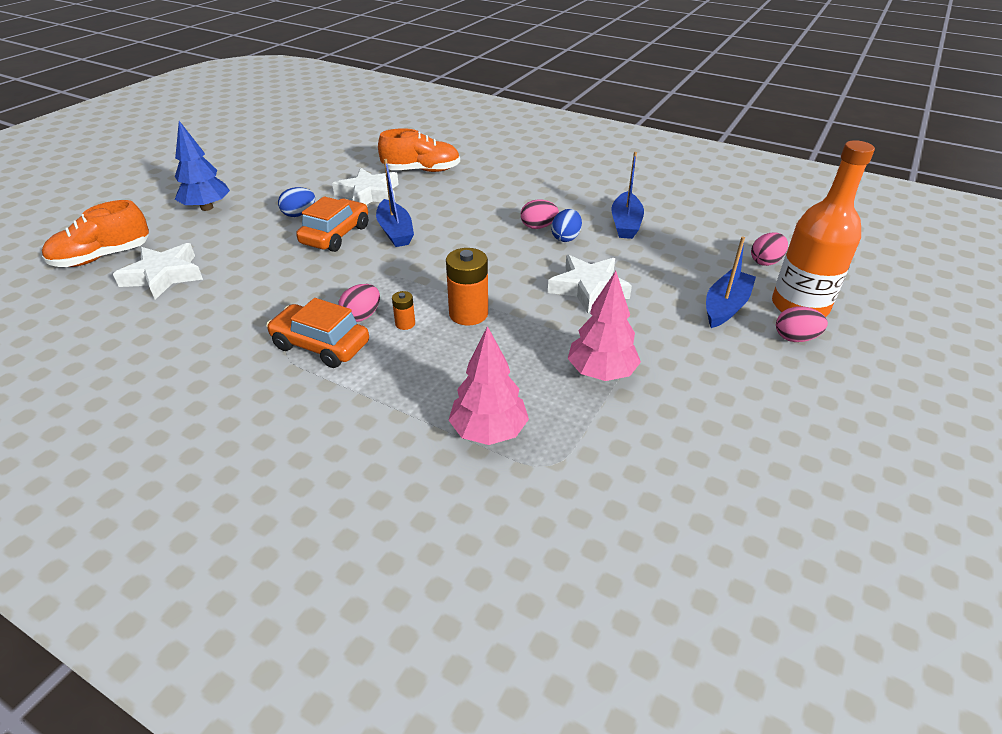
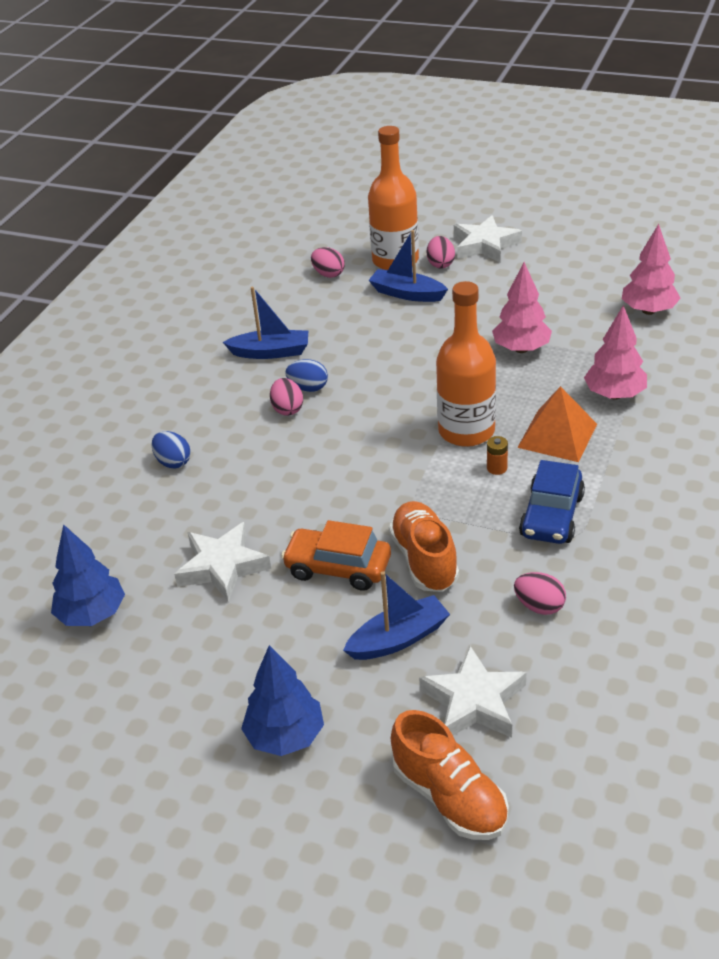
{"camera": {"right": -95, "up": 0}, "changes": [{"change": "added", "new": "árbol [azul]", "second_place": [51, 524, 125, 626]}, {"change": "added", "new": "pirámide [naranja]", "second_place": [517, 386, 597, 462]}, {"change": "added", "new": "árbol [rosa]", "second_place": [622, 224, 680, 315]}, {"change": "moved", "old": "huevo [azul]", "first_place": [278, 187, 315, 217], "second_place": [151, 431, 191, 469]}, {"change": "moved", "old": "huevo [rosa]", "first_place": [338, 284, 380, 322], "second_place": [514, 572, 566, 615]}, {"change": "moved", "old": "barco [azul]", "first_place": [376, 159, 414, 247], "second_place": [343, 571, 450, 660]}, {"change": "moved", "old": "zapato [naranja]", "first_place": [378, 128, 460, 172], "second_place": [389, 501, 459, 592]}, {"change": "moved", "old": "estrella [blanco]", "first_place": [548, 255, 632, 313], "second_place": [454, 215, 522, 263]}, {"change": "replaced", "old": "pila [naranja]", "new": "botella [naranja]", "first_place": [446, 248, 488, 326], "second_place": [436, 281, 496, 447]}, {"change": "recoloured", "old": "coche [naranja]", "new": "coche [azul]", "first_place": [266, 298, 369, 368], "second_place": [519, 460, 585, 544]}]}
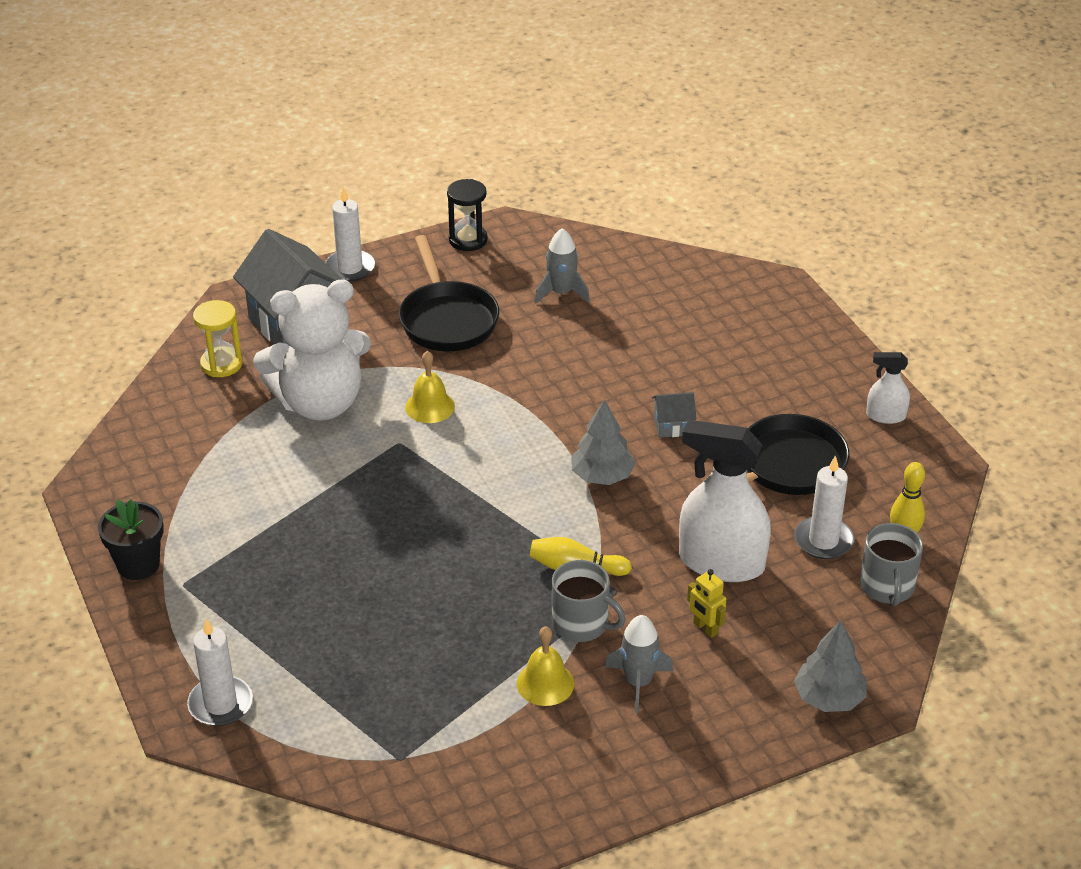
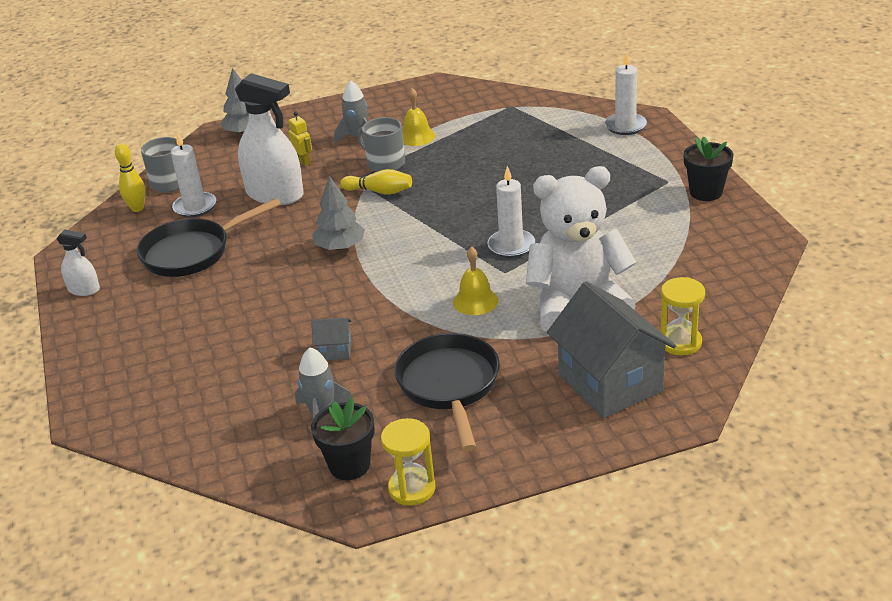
{"camera": {"right": -170, "up": -5}, "changes": [{"change": "added", "new": "maceta [negro]", "second_place": [311, 398, 375, 480]}, {"change": "moved", "old": "vela [blanco]", "first_place": [325, 187, 375, 282], "second_place": [488, 166, 535, 258]}, {"change": "moved", "old": "casa [gris]", "first_place": [652, 392, 696, 438], "second_place": [312, 318, 352, 360]}, {"change": "recoloured", "old": "reloj de arena [negro]", "new": "reloj de arena [amarillo]", "first_place": [447, 179, 488, 251], "second_place": [381, 418, 436, 506]}]}
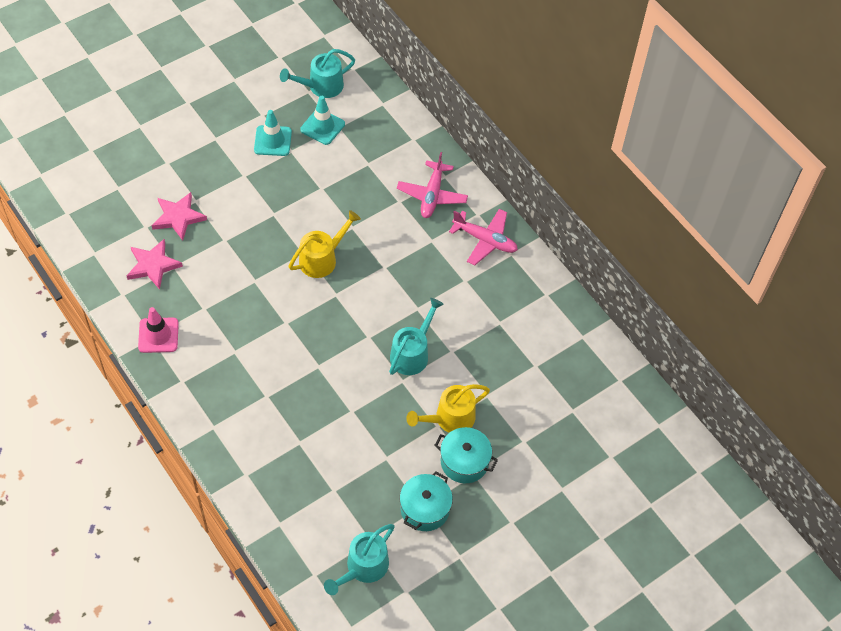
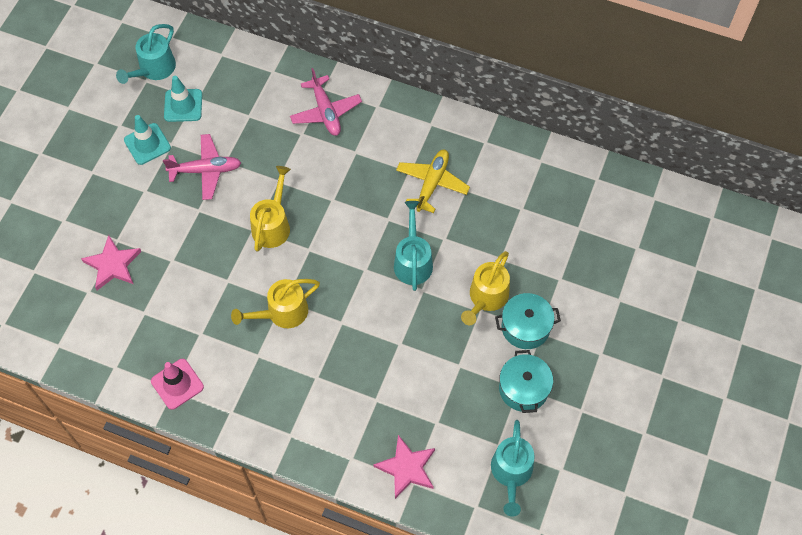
{"camera": {"right": -30, "up": 5}, "changes": [{"change": "added", "new": "regadera [amarillo]", "second_place": [231, 279, 320, 328]}, {"change": "added", "new": "avión [amarillo]", "second_place": [396, 150, 470, 213]}, {"change": "moved", "old": "estrella [rosa]", "first_place": [127, 239, 183, 290], "second_place": [373, 435, 435, 499]}, {"change": "moved", "old": "avión [rosa]", "first_place": [449, 209, 518, 265], "second_place": [163, 134, 241, 200]}]}
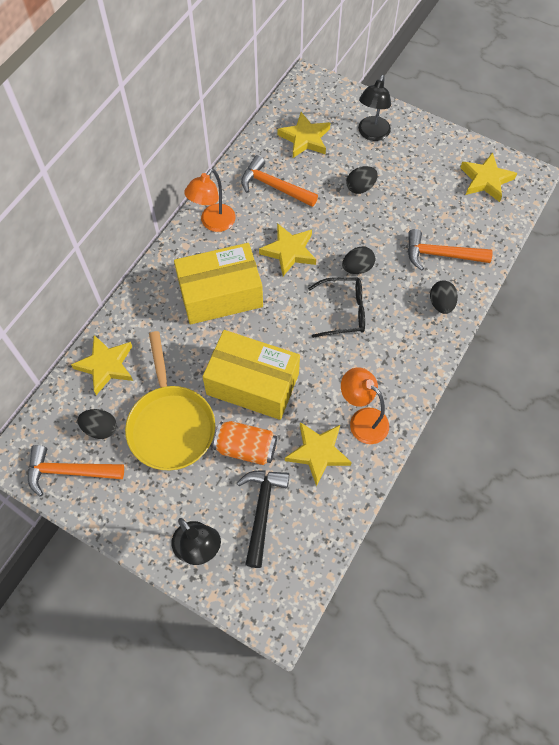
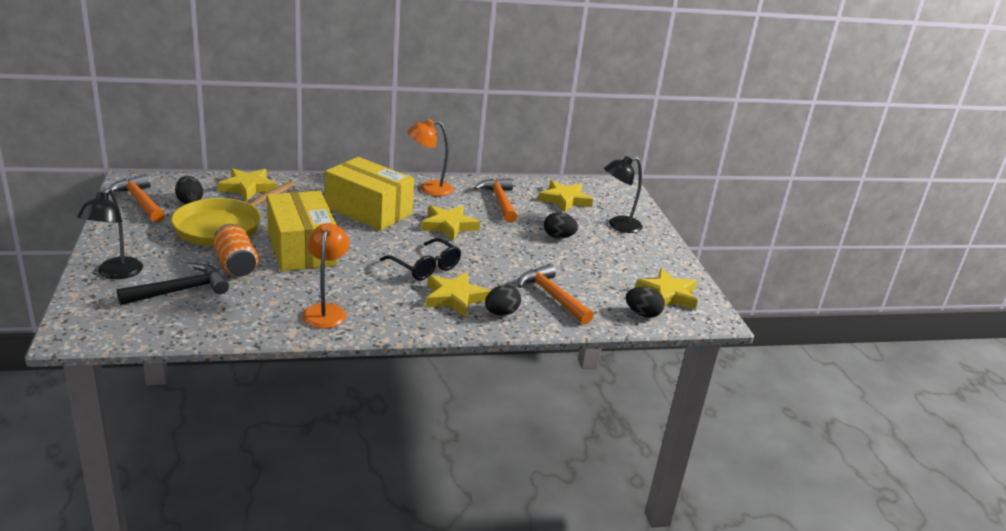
{"camera": {"right": 45, "up": -35}, "changes": [{"change": "moved", "old": "estrella [amarillo]", "first_place": [285, 422, 352, 487], "second_place": [426, 272, 490, 317]}, {"change": "moved", "old": "huevo [negro]", "first_place": [342, 247, 375, 274], "second_place": [626, 287, 665, 318]}]}
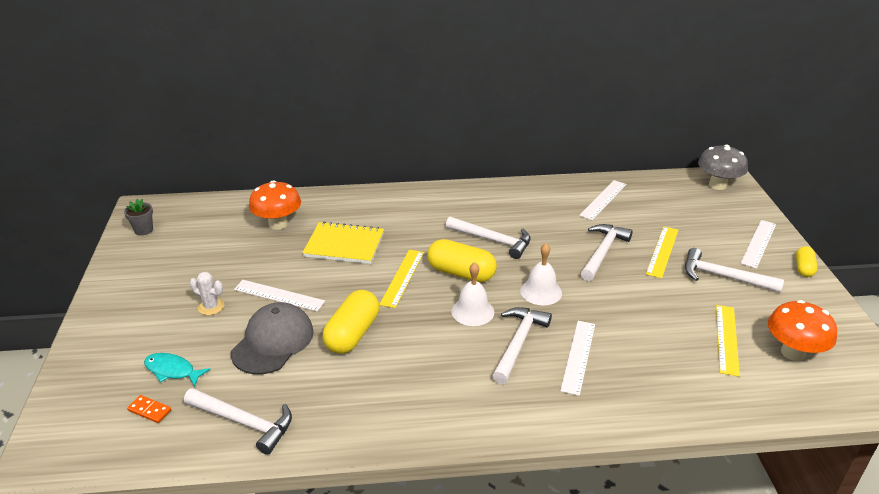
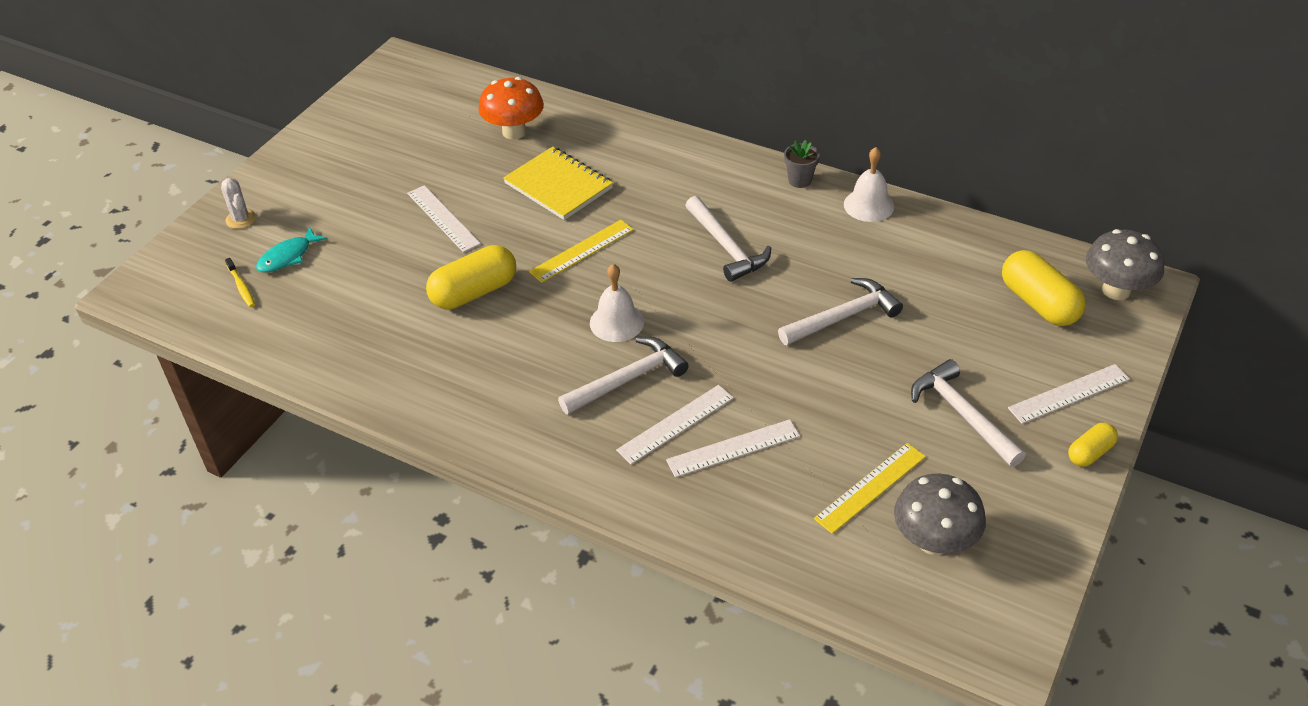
{"camera": {"right": 35, "up": 10}, "changes": [{"change": "removed", "old": "martillo [blanco]", "first_place": [184, 388, 292, 455]}, {"change": "removed", "old": "gorra [gris]", "first_place": [231, 302, 314, 374]}, {"change": "removed", "old": "regla [amarillo]", "first_place": [646, 226, 679, 279]}, {"change": "moved", "old": "maceta [gris]", "first_place": [124, 199, 153, 236], "second_place": [784, 140, 820, 188]}, {"change": "moved", "old": "cactus [blanco]", "first_place": [190, 272, 224, 315], "second_place": [221, 178, 256, 229]}, {"change": "moved", "old": "cápsula [amarillo]", "first_place": [427, 239, 497, 282], "second_place": [1002, 250, 1086, 326]}, {"change": "moved", "old": "campana [blanco]", "first_place": [520, 243, 562, 305], "second_place": [844, 147, 894, 222]}, {"change": "moved", "old": "regla [blanco]", "first_place": [579, 180, 627, 220], "second_place": [666, 419, 800, 478]}, {"change": "replaced", "old": "ficha de dominó [naranja]", "new": "cepillo de dientes [amarillo]", "first_place": [127, 395, 171, 423], "second_place": [225, 258, 255, 307]}, {"change": "recoloured", "old": "seta [naranja]", "new": "seta [gris]", "first_place": [768, 300, 837, 361], "second_place": [894, 474, 986, 555]}, {"change": "turned", "old": "pez [turquesa]", "first_place": [144, 353, 211, 387], "second_place": [256, 226, 327, 273], "degrees": -105}]}
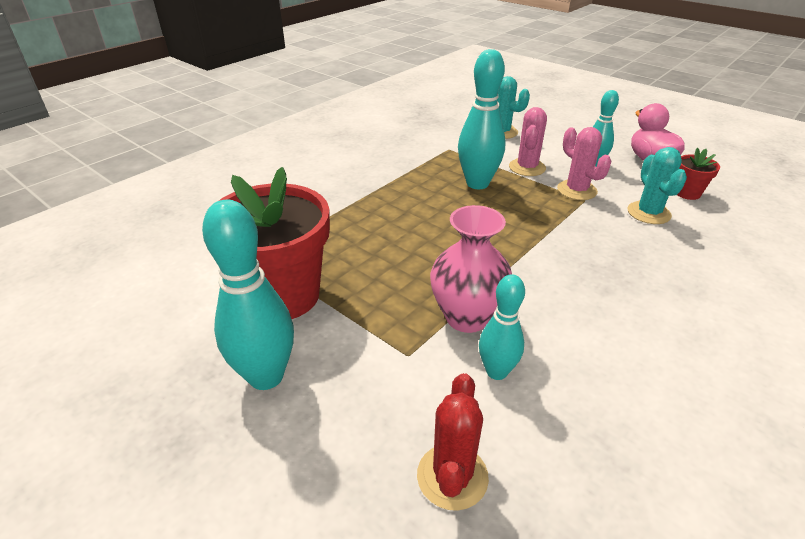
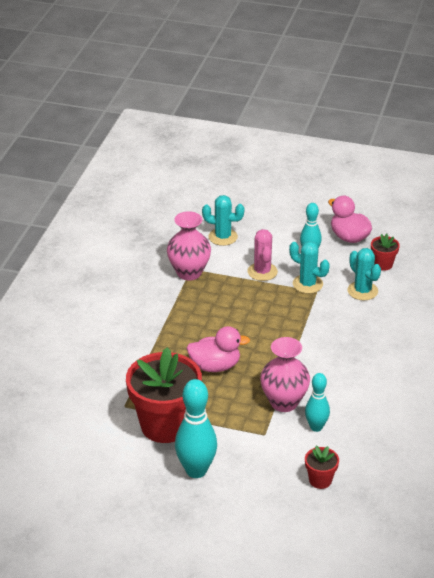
{"camera": {"right": -25, "up": 0}, "changes": [{"change": "removed", "old": "bolo [turquesa]", "first_place": [458, 49, 506, 189]}, {"change": "added", "new": "florero [rosa]", "second_place": [167, 211, 211, 281]}, {"change": "added", "new": "pato [rosa]", "second_place": [186, 326, 250, 372]}, {"change": "replaced", "old": "cactus [rojo]", "new": "maceta [rojo]", "first_place": [417, 373, 489, 511], "second_place": [305, 446, 339, 489]}, {"change": "recoloured", "old": "cactus [rosa]", "new": "cactus [turquesa]", "first_place": [557, 127, 611, 200], "second_place": [289, 241, 330, 294]}]}
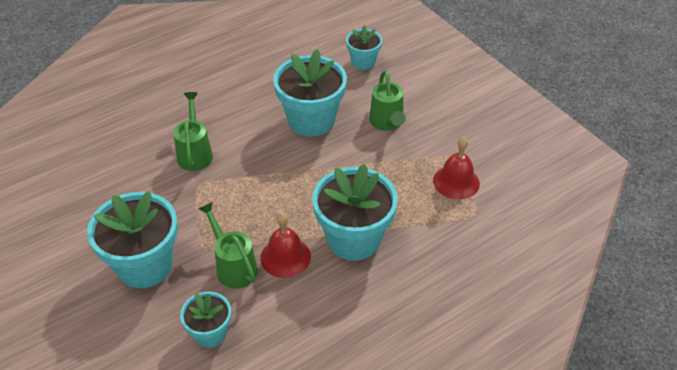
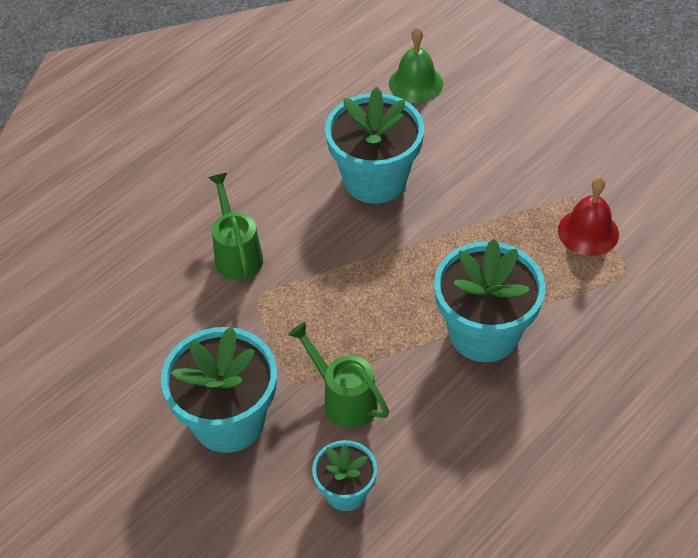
{"camera": {"right": -10, "up": 5}, "changes": [{"change": "removed", "old": "campana [rojo]", "first_place": [260, 213, 311, 278]}, {"change": "removed", "old": "regadera [verde]", "first_place": [369, 70, 406, 131]}, {"change": "replaced", "old": "maceta [turquesa]", "new": "campana [verde]", "first_place": [346, 25, 382, 70], "second_place": [389, 26, 443, 103]}]}
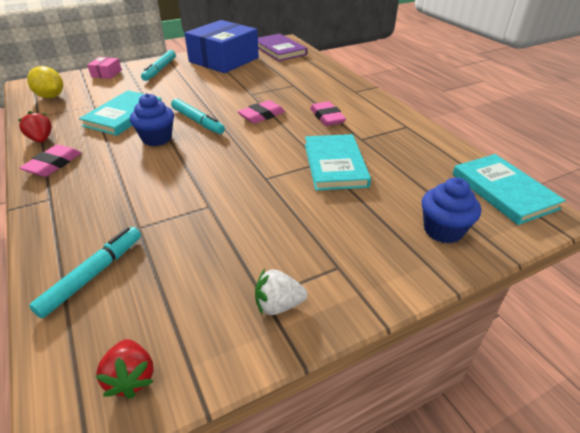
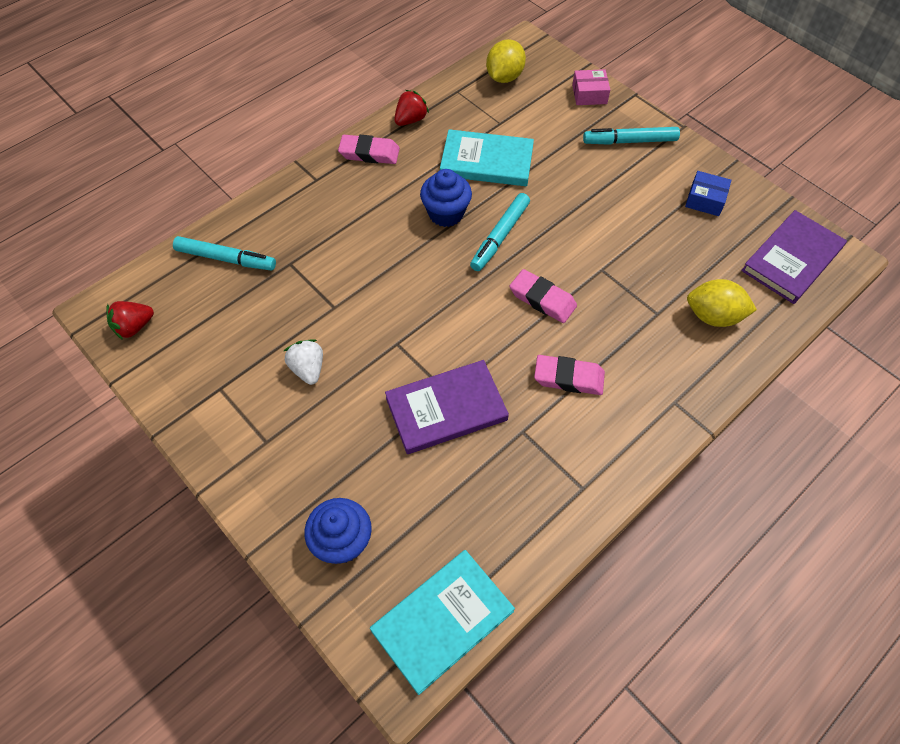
{"camera": {"right": 75, "up": 20}, "changes": [{"change": "added", "new": "limón [amarillo]", "second_place": [687, 279, 757, 327]}, {"change": "moved", "old": "fresa [blanco]", "first_place": [255, 268, 307, 315], "second_place": [284, 339, 323, 385]}, {"change": "recoloured", "old": "libro [turquesa]", "new": "libro [morado]", "first_place": [305, 134, 371, 191], "second_place": [385, 360, 509, 454]}, {"change": "turned", "old": "goma de borrar [rosa]", "first_place": [310, 101, 346, 126], "second_place": [534, 355, 605, 395], "degrees": 45}, {"change": "resized", "old": "caja [azul]", "first_place": [185, 20, 259, 73], "second_place": [685, 171, 732, 216], "factor": 0.41}]}
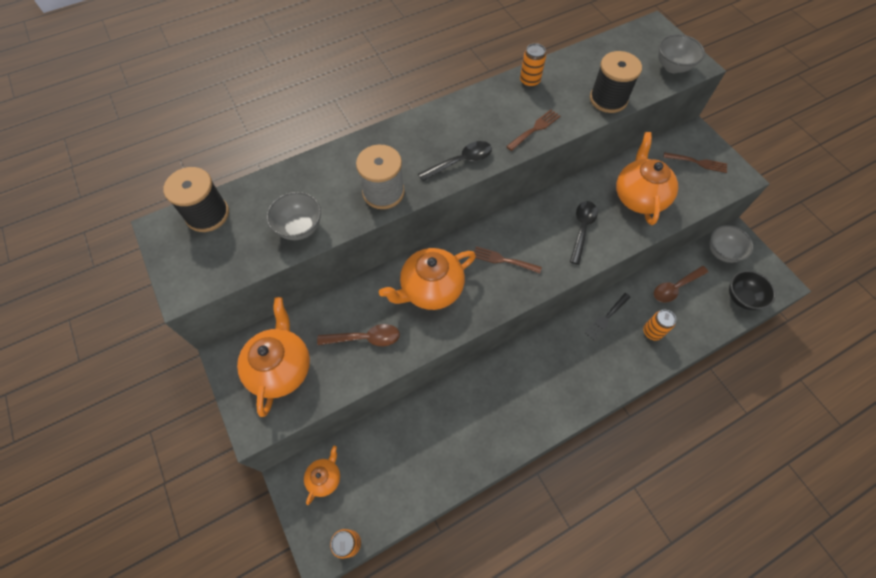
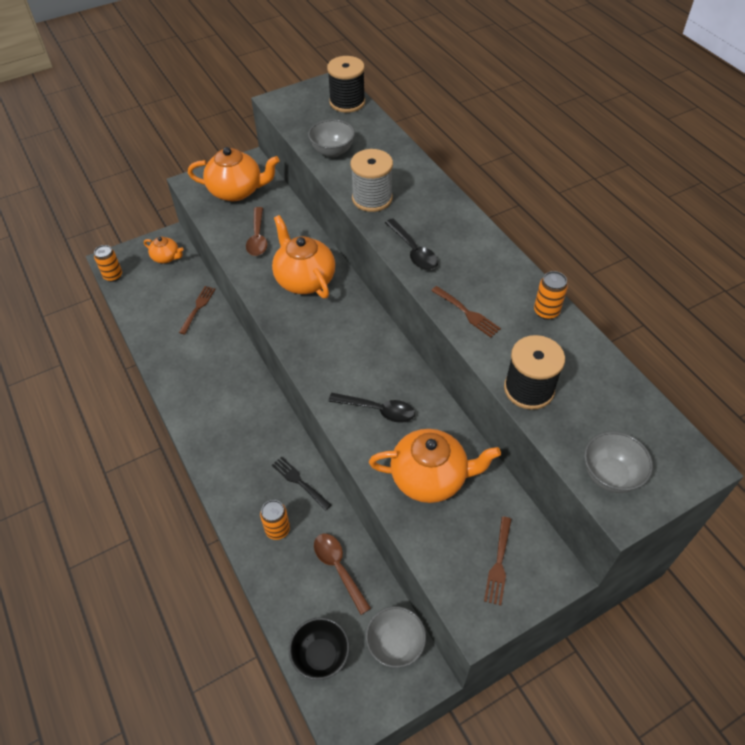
{"camera": {"right": 90, "up": -10}, "changes": [{"change": "moved", "old": "tenedor [marrón]", "first_place": [474, 246, 542, 273], "second_place": [179, 286, 215, 334]}]}
